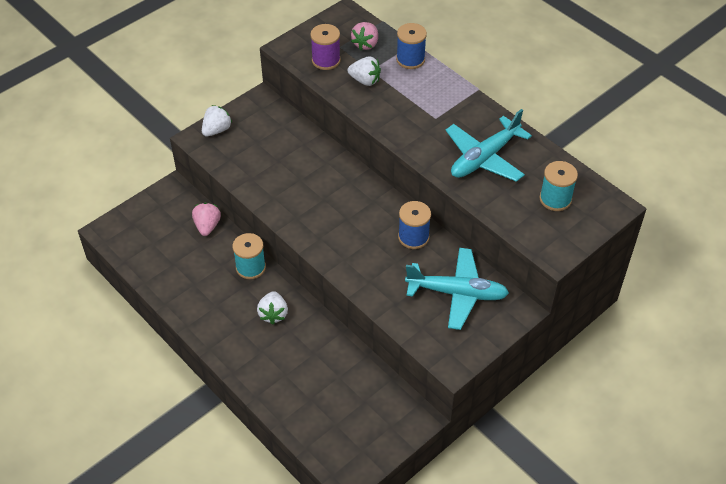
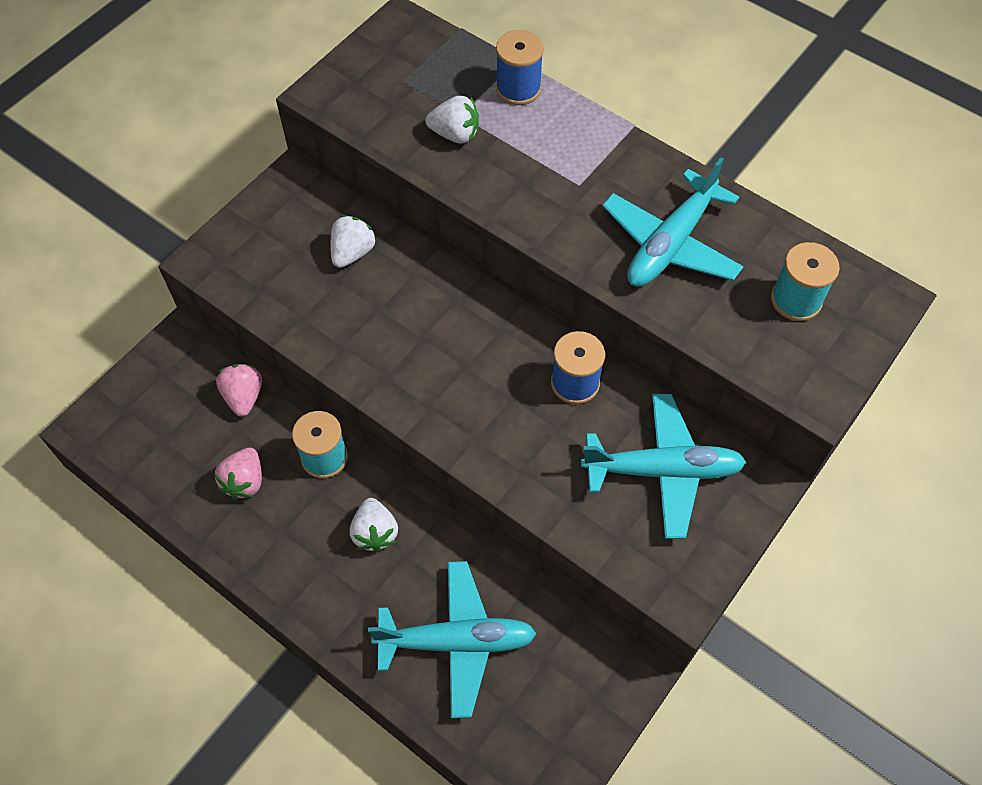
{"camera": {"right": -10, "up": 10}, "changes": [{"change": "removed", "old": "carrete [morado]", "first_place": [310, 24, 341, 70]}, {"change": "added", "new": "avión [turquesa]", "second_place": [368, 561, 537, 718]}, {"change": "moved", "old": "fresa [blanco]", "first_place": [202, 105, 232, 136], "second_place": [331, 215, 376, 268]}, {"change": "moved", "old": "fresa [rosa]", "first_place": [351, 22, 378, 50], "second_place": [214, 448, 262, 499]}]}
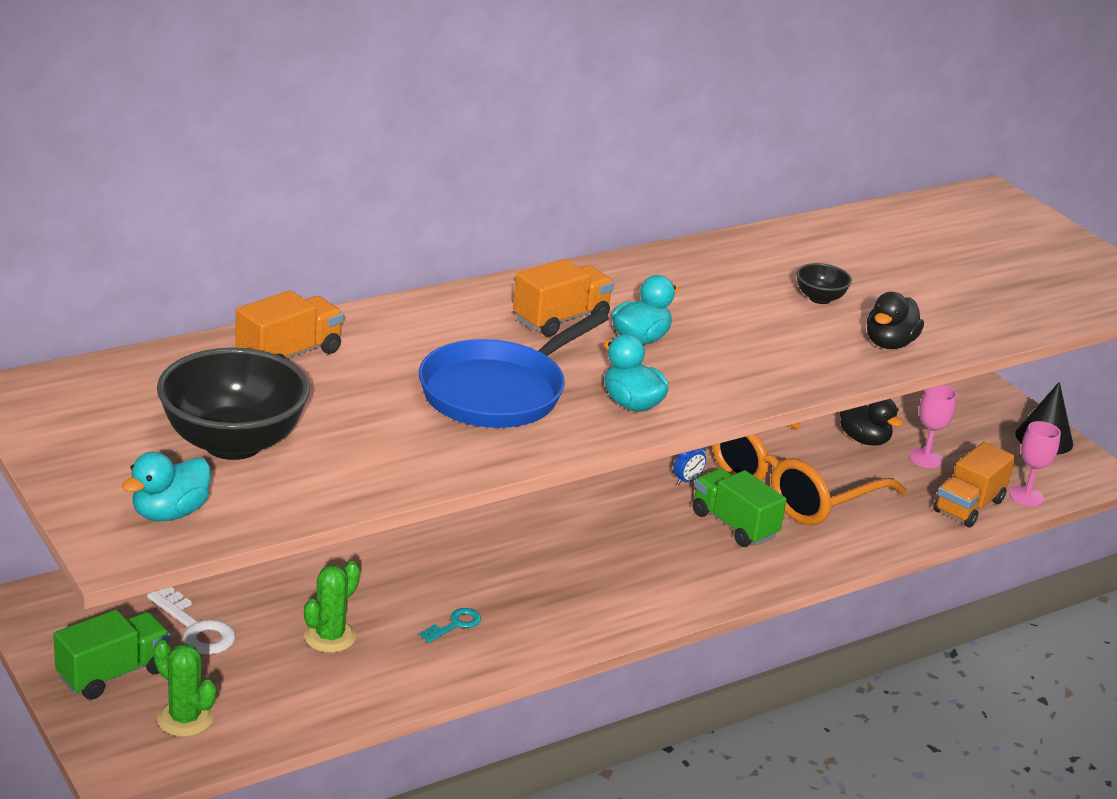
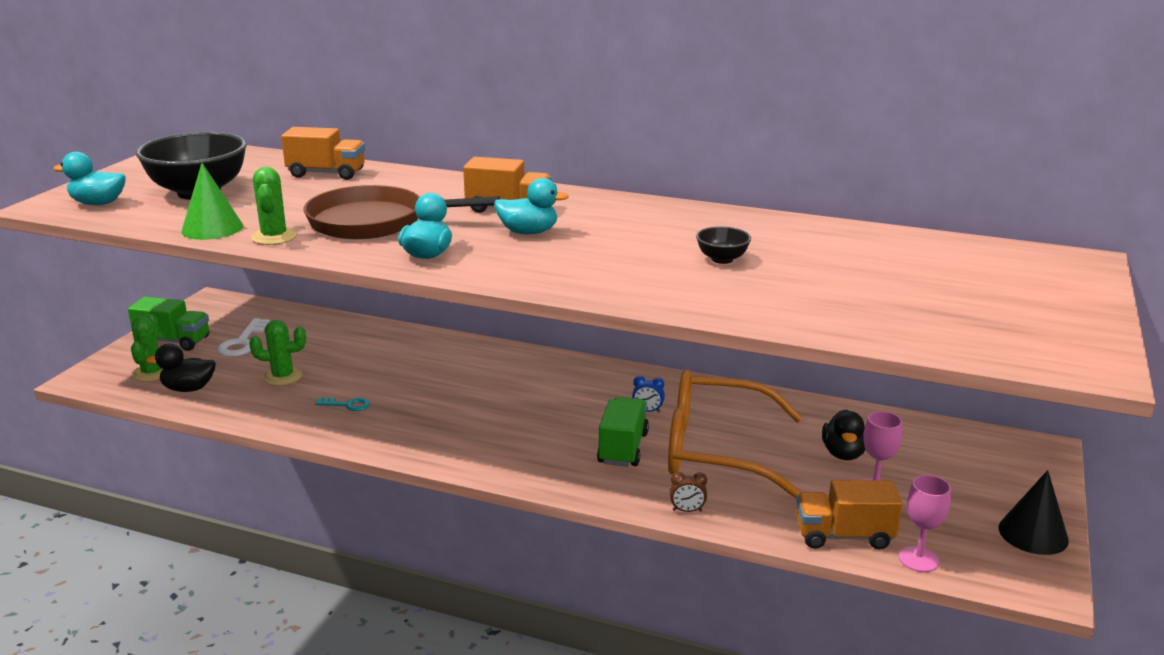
{"camera": {"right": 55, "up": -5}, "changes": [{"change": "added", "new": "cono [verde]", "second_place": [181, 163, 243, 240]}, {"change": "added", "new": "cactus [verde]", "second_place": [251, 167, 297, 245]}, {"change": "added", "new": "despertador [marrón]", "second_place": [670, 472, 707, 512]}, {"change": "moved", "old": "pato [negro]", "first_place": [867, 292, 924, 349], "second_place": [146, 344, 216, 392]}, {"change": "recoloured", "old": "sartén [azul]", "new": "sartén [marrón]", "first_place": [419, 311, 609, 428], "second_place": [303, 185, 500, 239]}]}
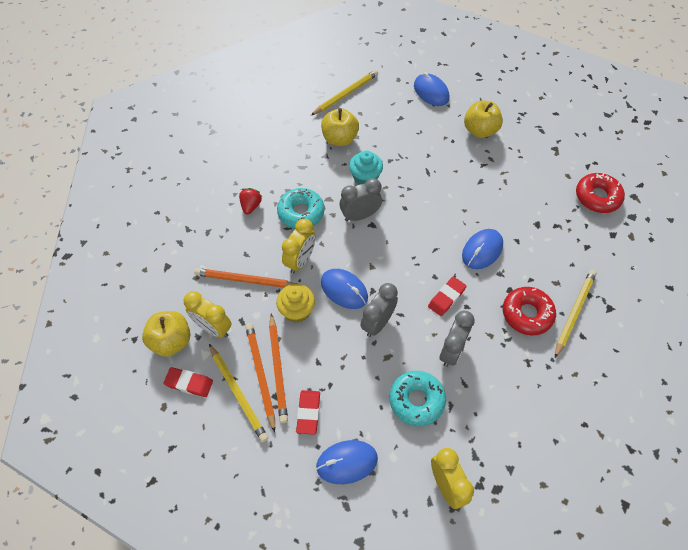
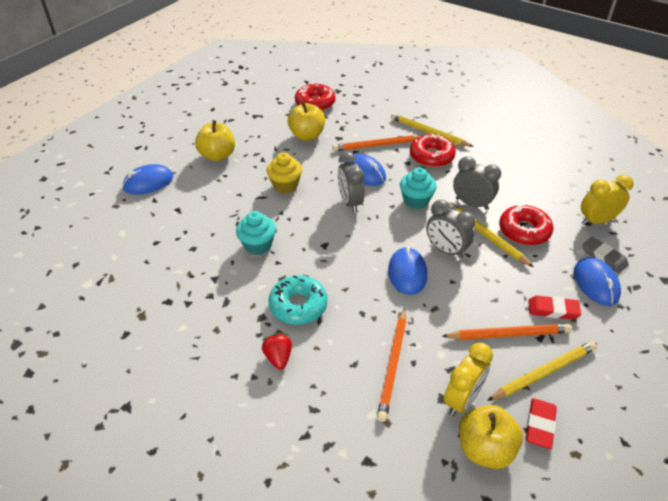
{"camera": {"right": -85, "up": -15}, "changes": [{"change": "removed", "old": "despertador [amarillo]", "first_place": [282, 219, 316, 274]}, {"change": "added", "new": "goma de borrar [gris]", "second_place": [582, 237, 629, 273]}, {"change": "moved", "old": "lápiz [naranja]", "first_place": [245, 323, 275, 433], "second_place": [332, 135, 420, 151]}, {"change": "moved", "old": "magdalena [amarillo]", "first_place": [276, 284, 315, 323], "second_place": [267, 152, 302, 193]}, {"change": "moved", "old": "lápiz [amarillo]", "first_place": [311, 70, 378, 115], "second_place": [449, 202, 533, 267]}, {"change": "moved", "old": "manzana [amarillo]", "first_place": [321, 108, 359, 146], "second_place": [288, 101, 325, 141]}, {"change": "moved", "old": "despertador [gris]", "first_place": [340, 178, 382, 221], "second_place": [338, 152, 365, 213]}, {"change": "replaced", "old": "goma de borrar [rojo]", "new": "magdalena [turquesa]", "first_place": [428, 276, 467, 316], "second_place": [400, 167, 437, 209]}, {"change": "recoloured", "old": "rosquilla [turquesa]", "new": "rosquilla [rojo]", "first_place": [389, 371, 446, 426], "second_place": [499, 204, 554, 245]}, {"change": "turned", "old": "fresa [rojo]", "first_place": [239, 188, 262, 215], "second_place": [262, 334, 292, 370], "degrees": 60}, {"change": "turned", "old": "ratón [azul]", "first_place": [321, 269, 368, 309], "second_place": [388, 246, 427, 295], "degrees": -45}]}
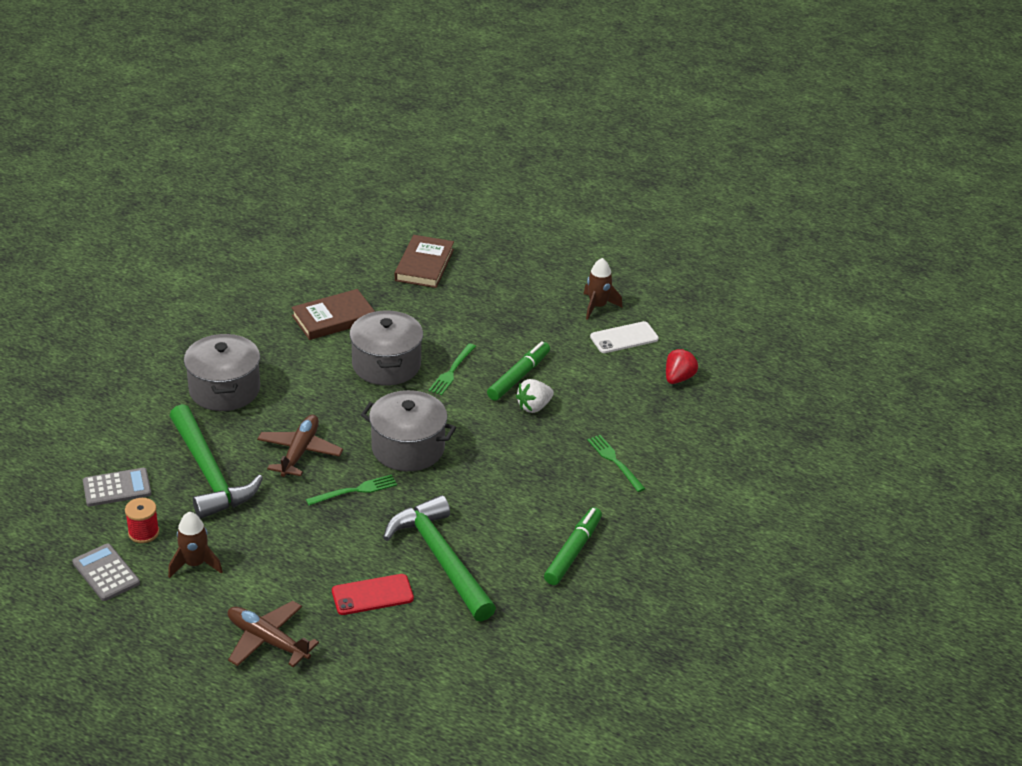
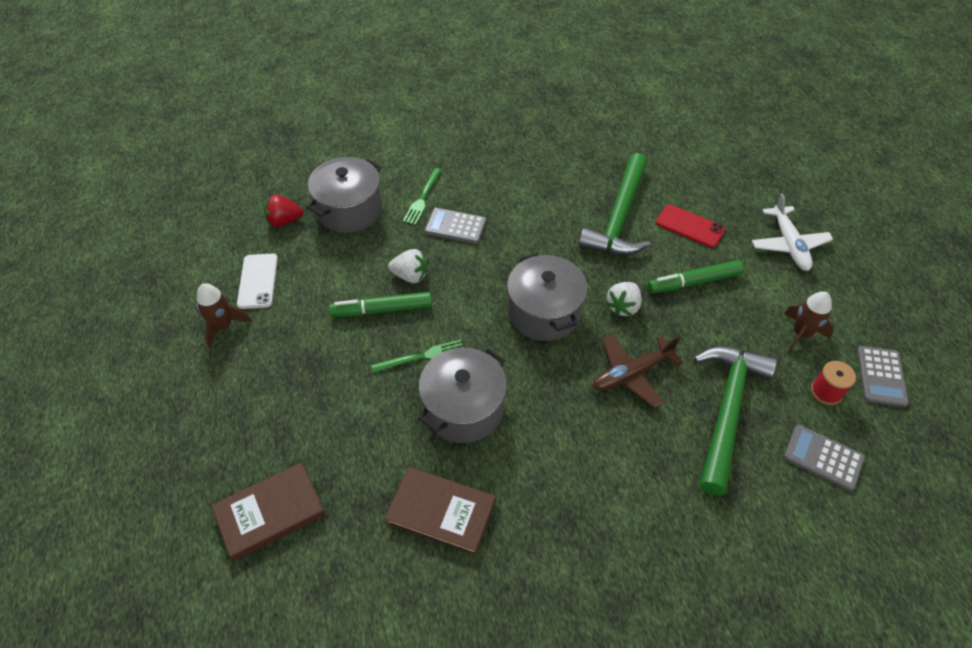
{"camera": {"right": -130, "up": 15}, "changes": [{"change": "added", "new": "calculadora [gris]", "second_place": [425, 208, 486, 244]}, {"change": "moved", "old": "olla [gris]", "first_place": [184, 334, 260, 411], "second_place": [307, 157, 382, 233]}, {"change": "moved", "old": "rotulador [verde]", "first_place": [544, 507, 602, 585], "second_place": [647, 260, 744, 293]}, {"change": "replaced", "old": "tenedor [verde]", "new": "fresa [blanco]", "first_place": [306, 474, 397, 506], "second_place": [606, 282, 642, 316]}, {"change": "recoloured", "old": "avión [marrón]", "new": "avión [blanco]", "first_place": [228, 601, 319, 667], "second_place": [752, 193, 833, 271]}, {"change": "turned", "old": "móvil [blanco]", "first_place": [590, 321, 659, 353], "second_place": [237, 254, 278, 309], "degrees": 60}]}
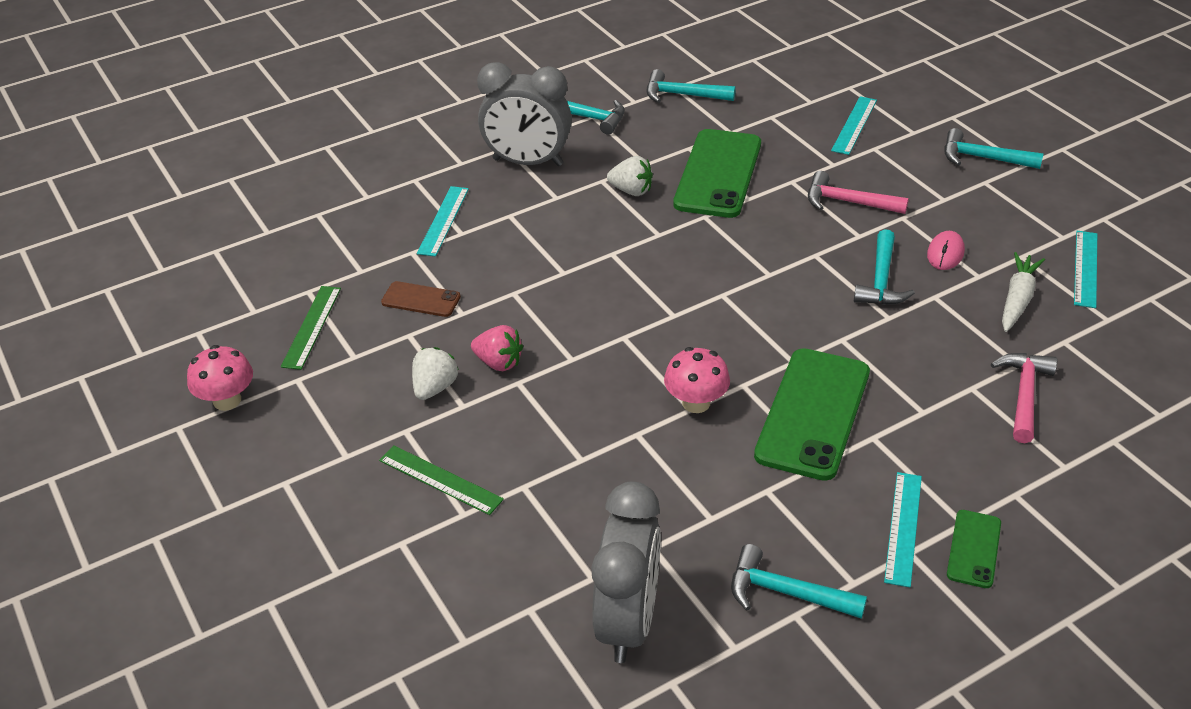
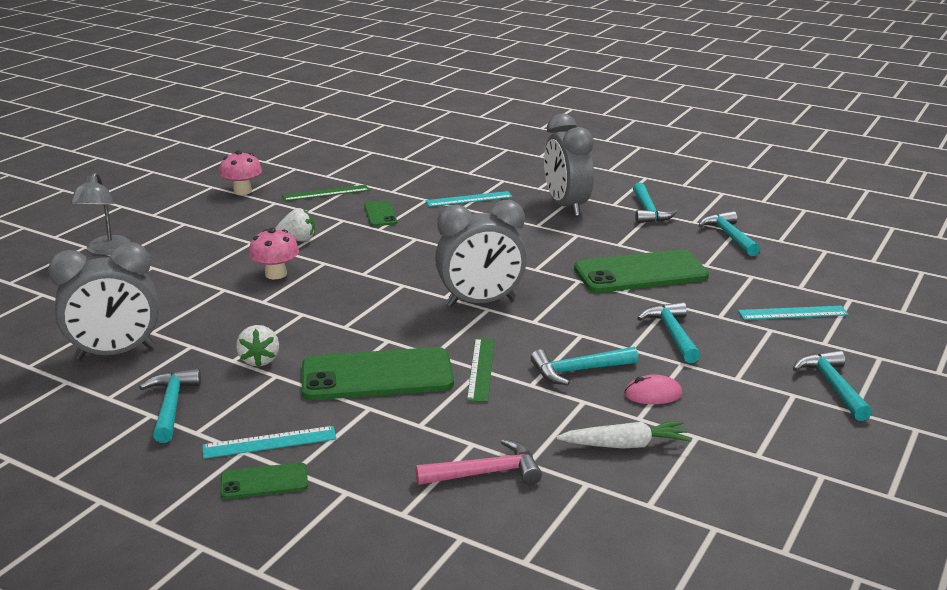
{"camera": {"right": 60, "up": -15}, "changes": [{"change": "removed", "old": "fresa [rosa]", "first_place": [471, 325, 523, 371]}, {"change": "removed", "old": "regla [turquesa]", "first_place": [1074, 231, 1097, 308]}, {"change": "added", "new": "lámpara [gris]", "second_place": [70, 172, 131, 255]}, {"change": "added", "new": "despertador [gris]", "second_place": [435, 200, 527, 307]}, {"change": "moved", "old": "regla [verde]", "first_place": [379, 446, 504, 515], "second_place": [467, 338, 495, 402]}, {"change": "moved", "old": "fresa [blanco]", "first_place": [607, 156, 653, 196], "second_place": [236, 325, 279, 367]}, {"change": "moved", "old": "seta [rosa]", "first_place": [664, 347, 730, 413], "second_place": [249, 228, 299, 279]}, {"change": "recoloured", "old": "móvil [marrón]", "new": "móvil [verde]", "first_place": [381, 281, 461, 317], "second_place": [364, 200, 397, 226]}, {"change": "recoloured", "old": "martillo [rosa]", "new": "martillo [turquesa]", "first_place": [808, 171, 909, 214], "second_place": [637, 302, 700, 363]}]}
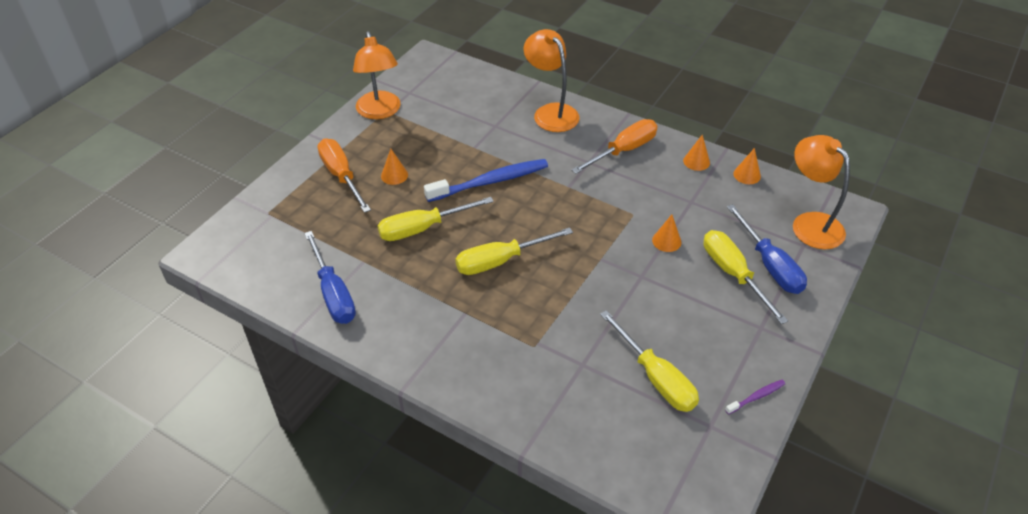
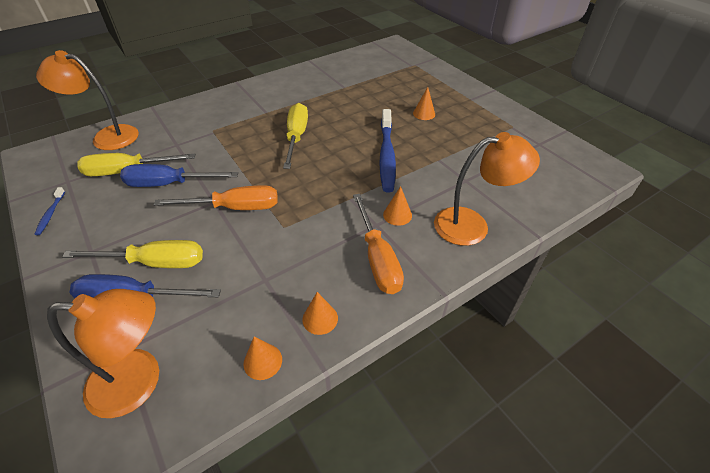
{"camera": {"right": 115, "up": 0}, "changes": [{"change": "removed", "old": "destornillador [amarillo]", "first_place": [377, 197, 494, 241]}, {"change": "moved", "old": "destornillador [azul]", "first_place": [304, 231, 356, 324], "second_place": [120, 164, 238, 187]}, {"change": "moved", "old": "destornillador [naranja]", "first_place": [317, 138, 371, 213], "second_place": [154, 185, 278, 210]}, {"change": "moved", "old": "lámpara [naranja]", "first_place": [353, 31, 401, 119], "second_place": [36, 50, 139, 150]}, {"change": "moved", "old": "cono [naranja]", "first_place": [652, 215, 681, 252], "second_place": [383, 186, 412, 226]}, {"change": "recoloured", "old": "cepillo de dientes [morado]", "new": "cepillo de dientes [azul]", "first_place": [725, 380, 785, 415], "second_place": [35, 187, 65, 235]}]}
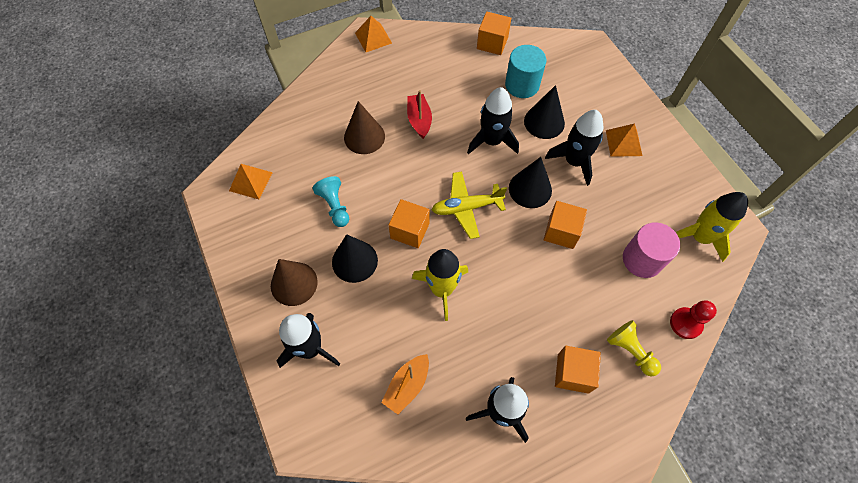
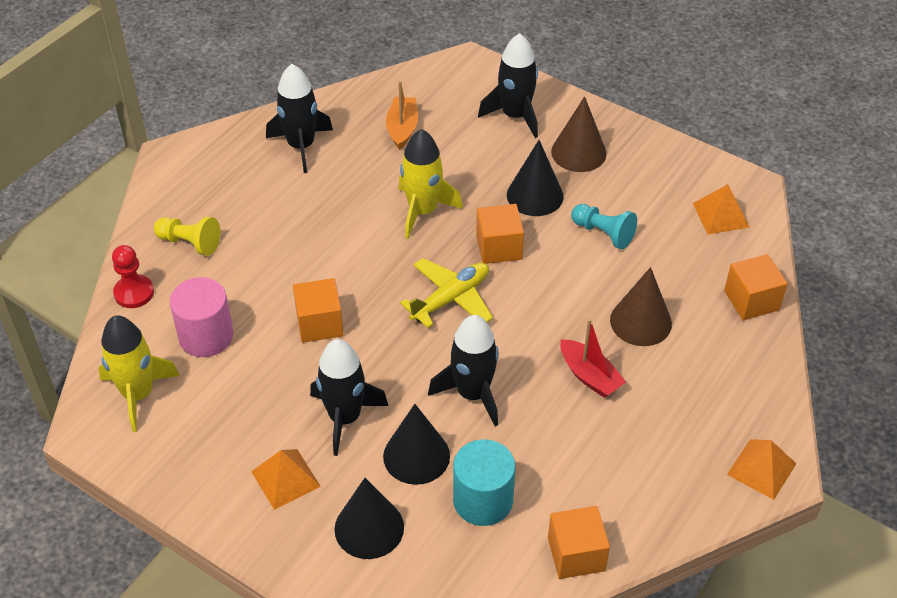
{"camera": {"right": 150, "up": -15}, "changes": [{"change": "moved", "old": "cono [negro]", "first_place": [509, 157, 552, 208], "second_place": [334, 478, 404, 559]}, {"change": "moved", "old": "cubo [naranja]", "first_place": [555, 346, 601, 394], "second_place": [724, 254, 788, 320]}]}
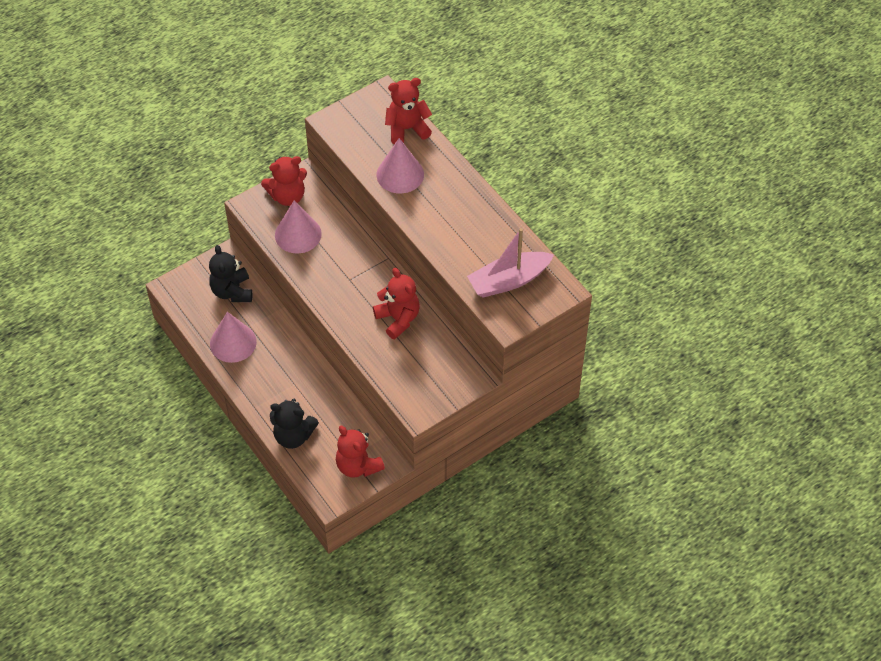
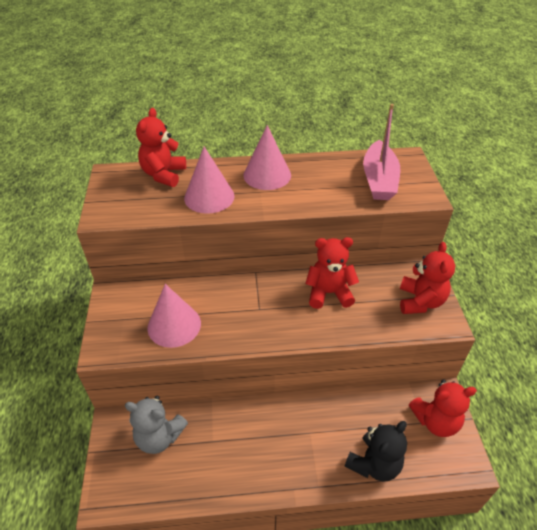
{"camera": {"right": -60, "up": -10}, "changes": [{"change": "moved", "old": "cono [rosa]", "first_place": [210, 312, 257, 363], "second_place": [243, 125, 291, 190]}, {"change": "moved", "old": "osito [rojo]", "first_place": [261, 156, 307, 206], "second_place": [400, 242, 455, 314]}, {"change": "recoloured", "old": "osito [negro]", "new": "osito [gris]", "first_place": [209, 245, 252, 302], "second_place": [125, 396, 188, 454]}]}
